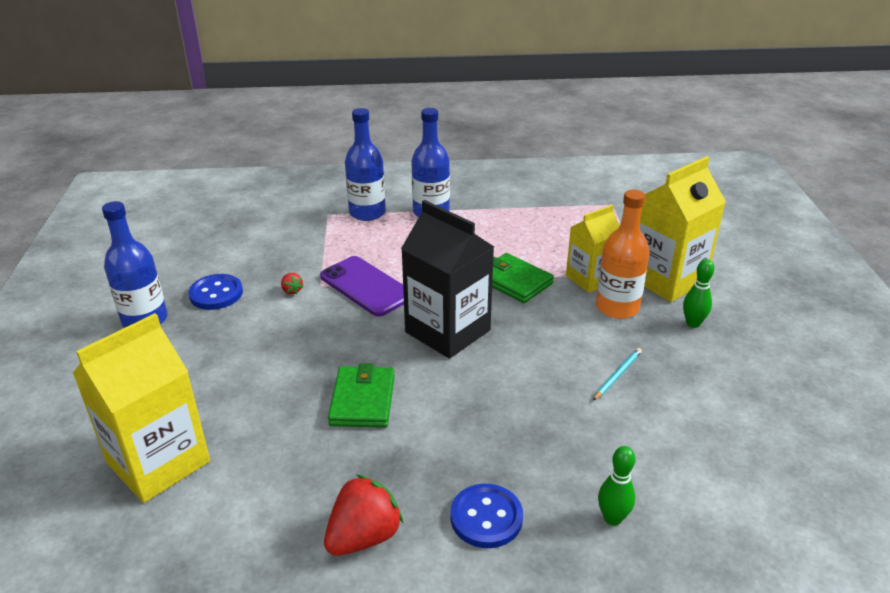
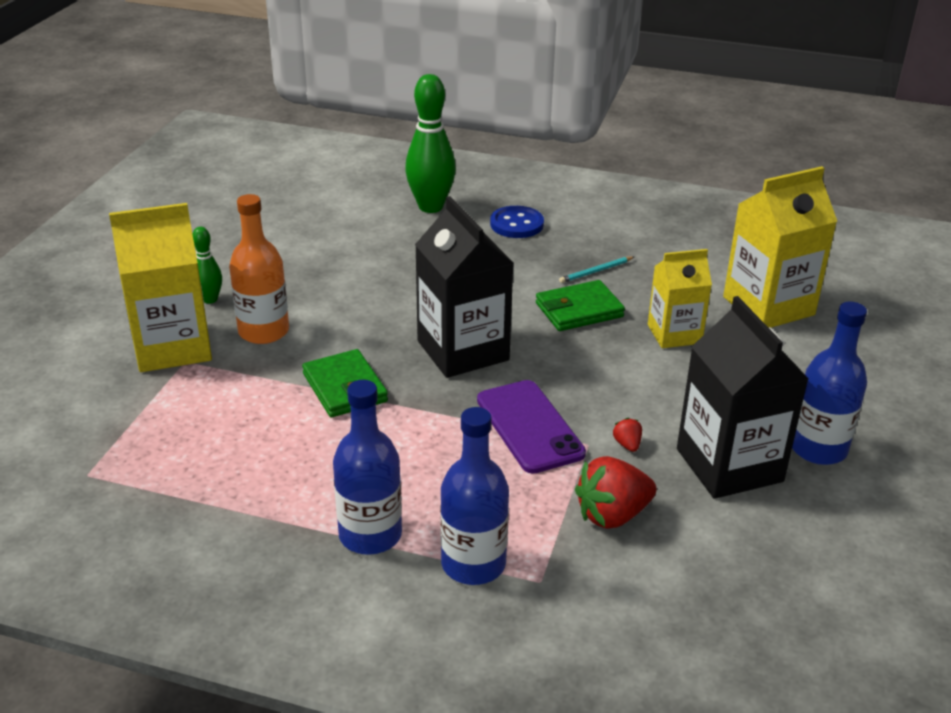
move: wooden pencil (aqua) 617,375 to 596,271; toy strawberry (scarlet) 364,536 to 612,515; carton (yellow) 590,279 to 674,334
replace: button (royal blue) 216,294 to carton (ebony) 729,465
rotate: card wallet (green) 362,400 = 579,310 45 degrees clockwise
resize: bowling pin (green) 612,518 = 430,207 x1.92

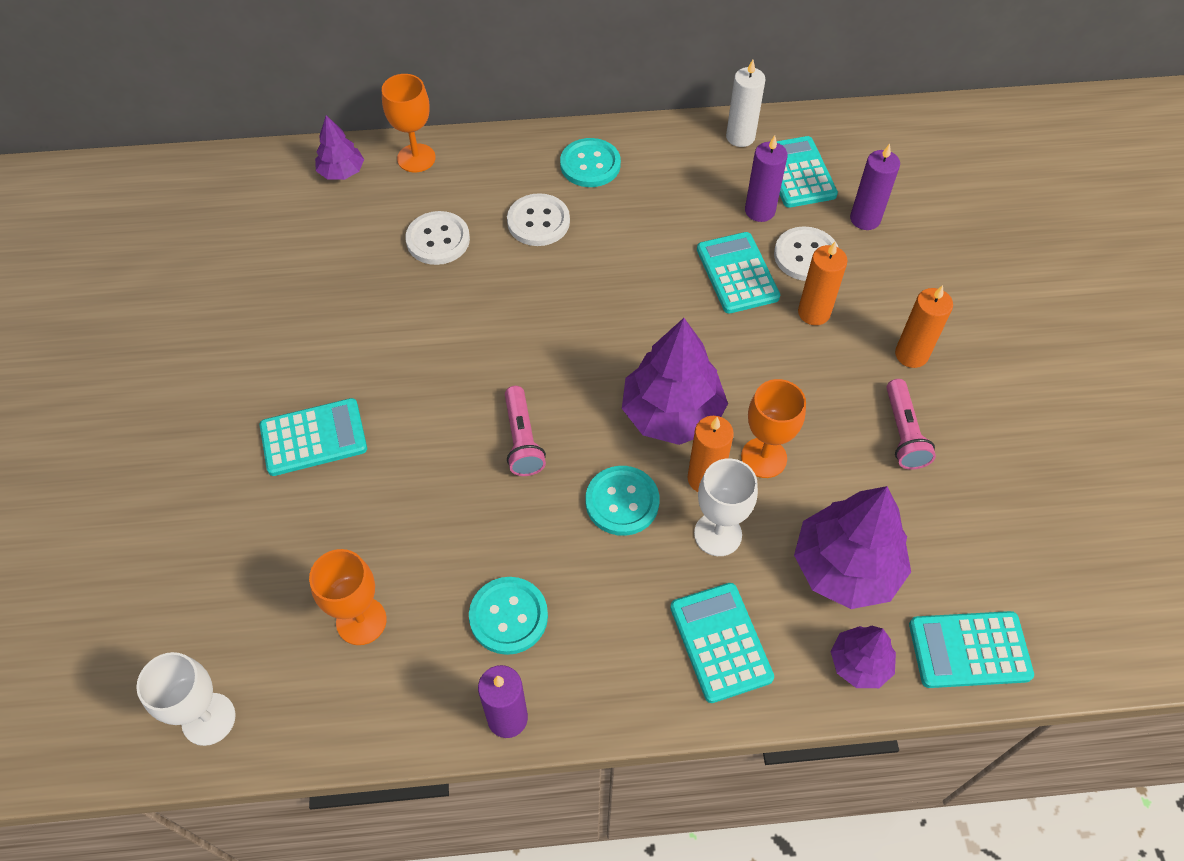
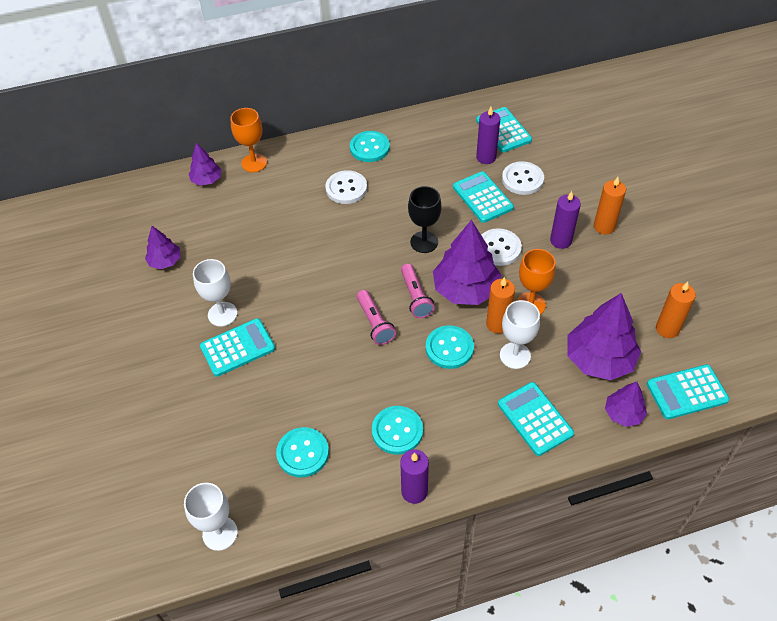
delete: wax candle (pure white) 740,137
insert: fir tree (purple) 165,261; chalice (pure white) 222,314; chalice (ebony) 424,242
move: pocket torch (rosy) 903,433 to 415,297; button (pure white) 438,240 to 498,248; wax candle (purple) 865,219 to 560,240; wax candle (orange-coloured) 814,313 to 667,329
replace: chalice (orange-coloured) 361,621 to button (aqua) 303,453

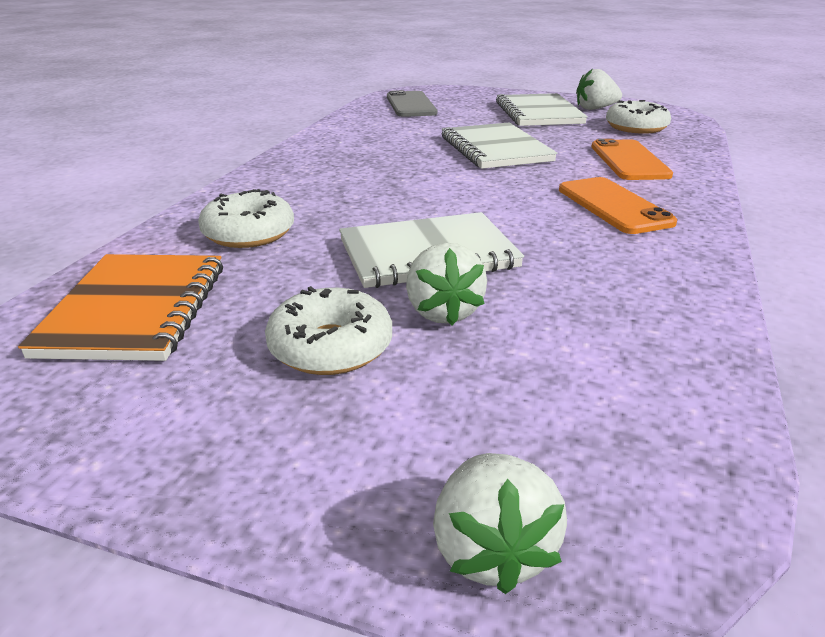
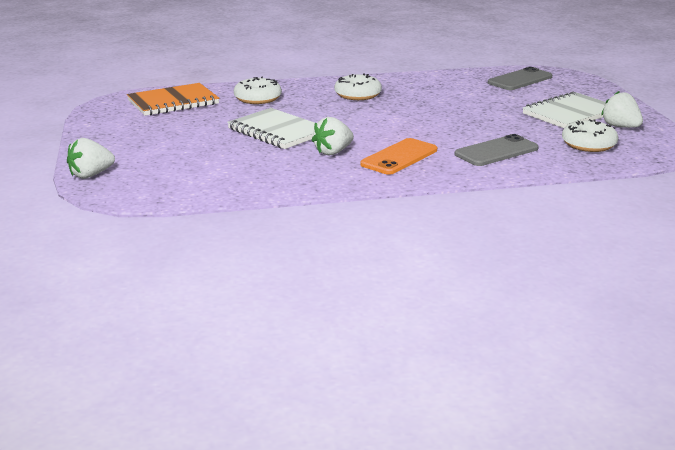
delete: exercise book (pure white) 495,149
move: toy strawberry (pure white) 443,312 to 333,152; glazed donut (pure white) 330,347 to 357,95
recolor: mobile phone (orange-coloured) 629,161 to mobile phone (ash-grey) 496,151

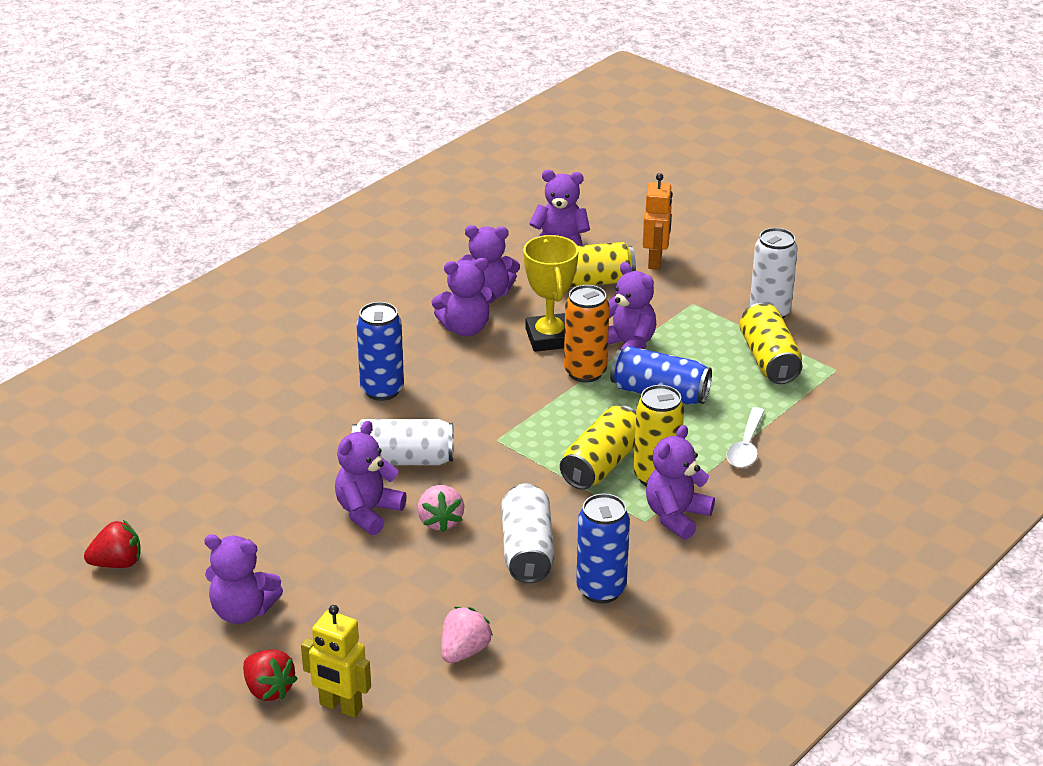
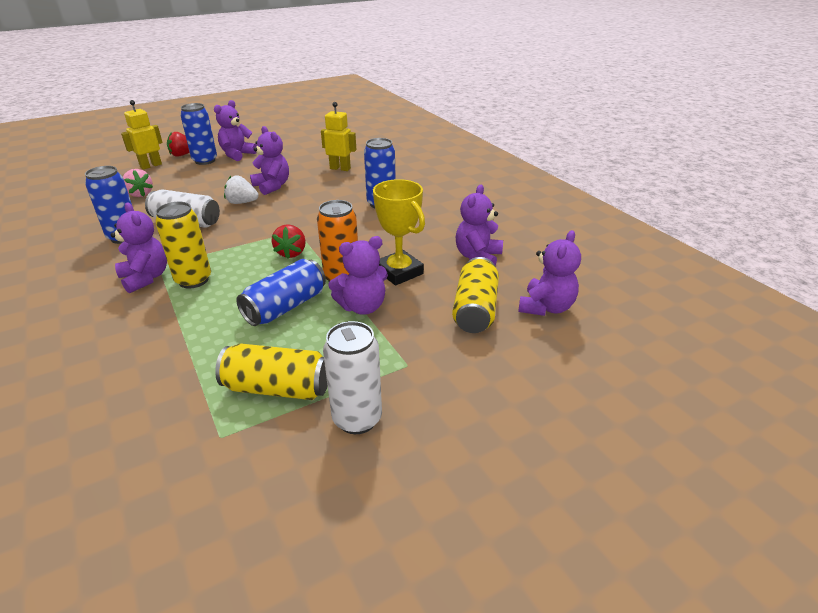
delete: tin (pure white) 403,460; teddy (purple) 465,328; tin (yellow) 602,464; robot figure (orange-coloured) 655,261; tablespoon (pure white) 746,446
insert: tin (royal blue) 205,161; robot figure (yellow) 340,168
move: toy strawberry (scarlet) 117,563 to 291,253
recolor: toy strawberry (rosy) 440,521 to toy strawberry (pure white) 242,202
rotate: prize cup (yellow) 549,338 = 399,272 45 degrees clockwise

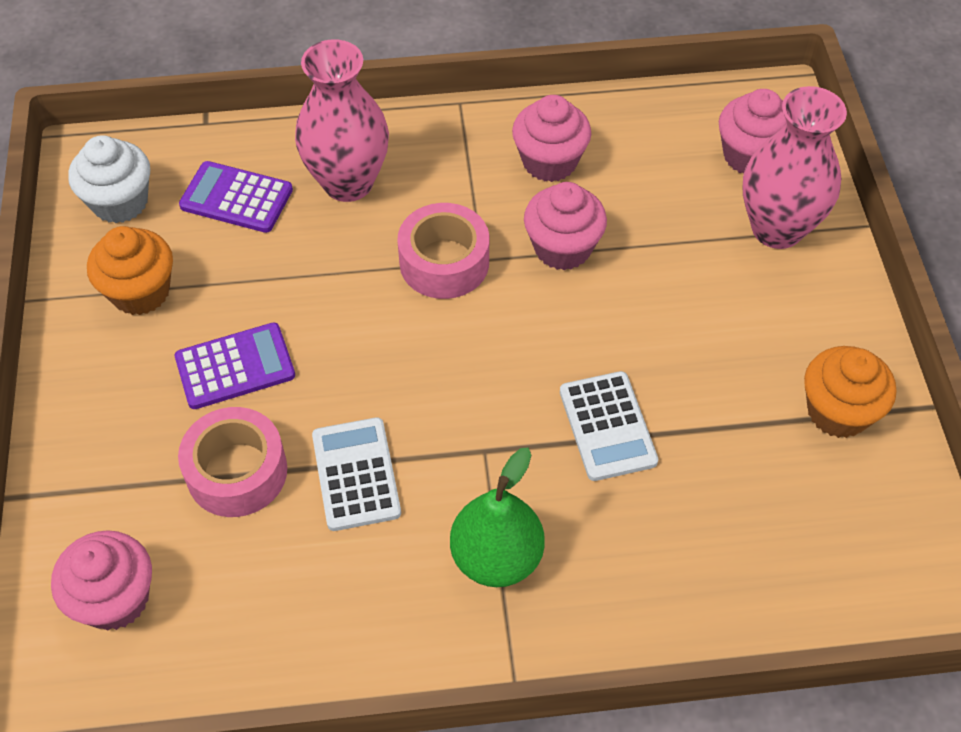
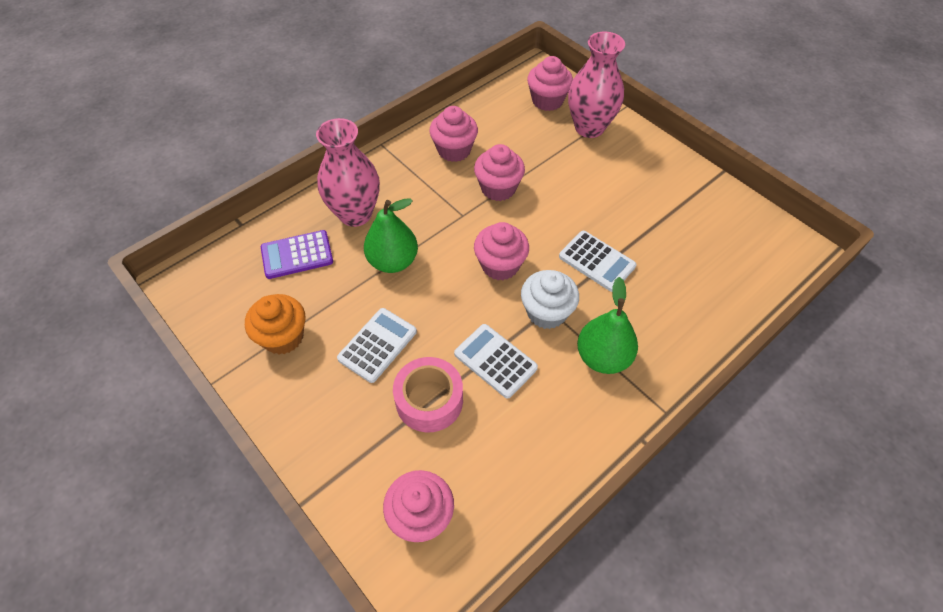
delete: roll of tape (rosy) 444,262; muffin (orange-coloured) 838,411
insert: toy pear (green) 393,261; muffin (rosy) 500,265
move: muffin (pure white) 120,202 to 546,312
recolor: pocket calculator (purple) 235,367 to pocket calculator (pure white) 377,345

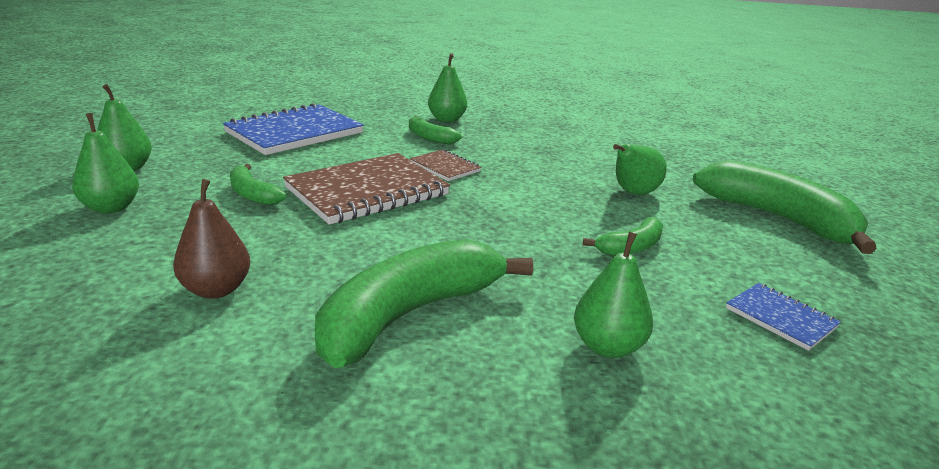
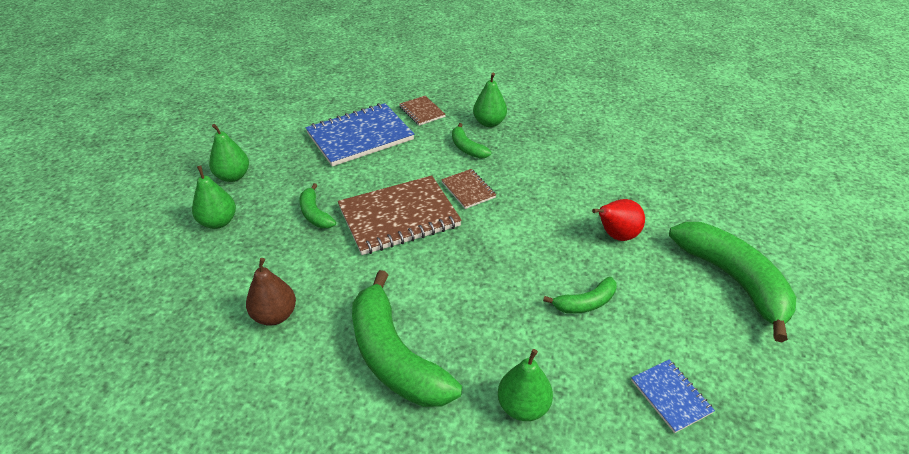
insert: exercise book (dark brown) 422,112
recolor: toy pear (green) 633,193 to toy pear (scarlet) 616,235
rotate: banana (green) 409,315 = 394,356 90 degrees counterclockwise

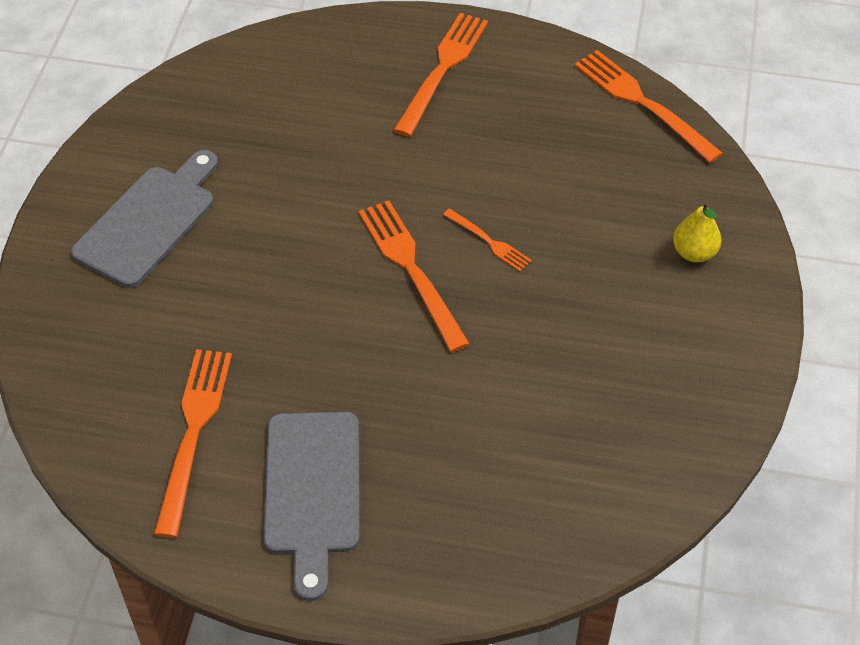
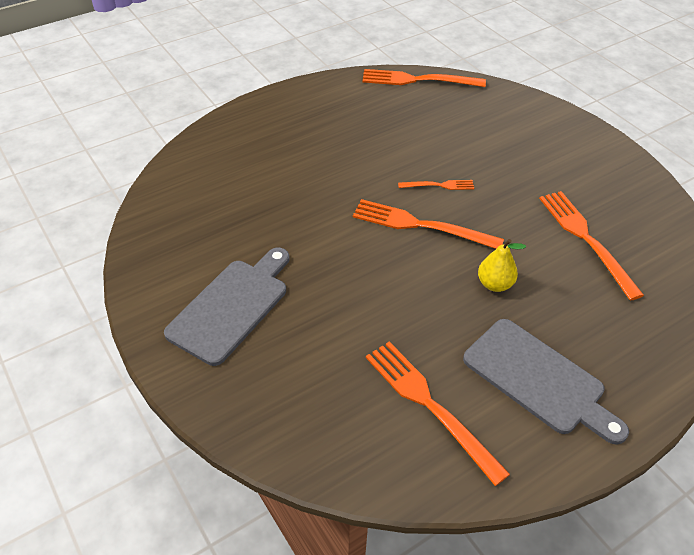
move: toy pear (yellow) 694,253 to 494,284; table fork (orange-coloured) 443,68 to 585,238
rotate: bread board (ash-grey) 149,221 = 232,306 45 degrees clockwise

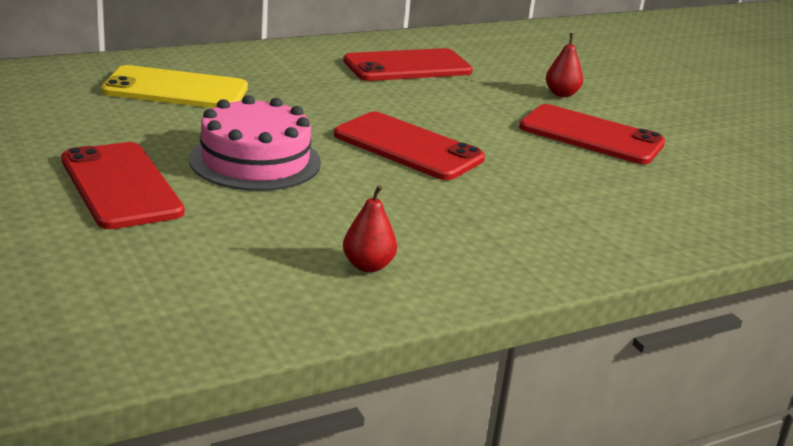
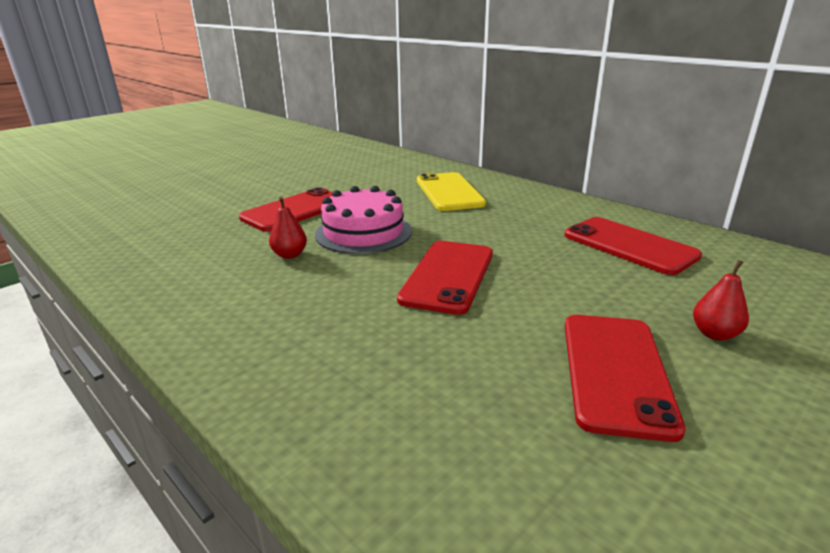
move: toy pear (scarlet) 368,266 to 290,255

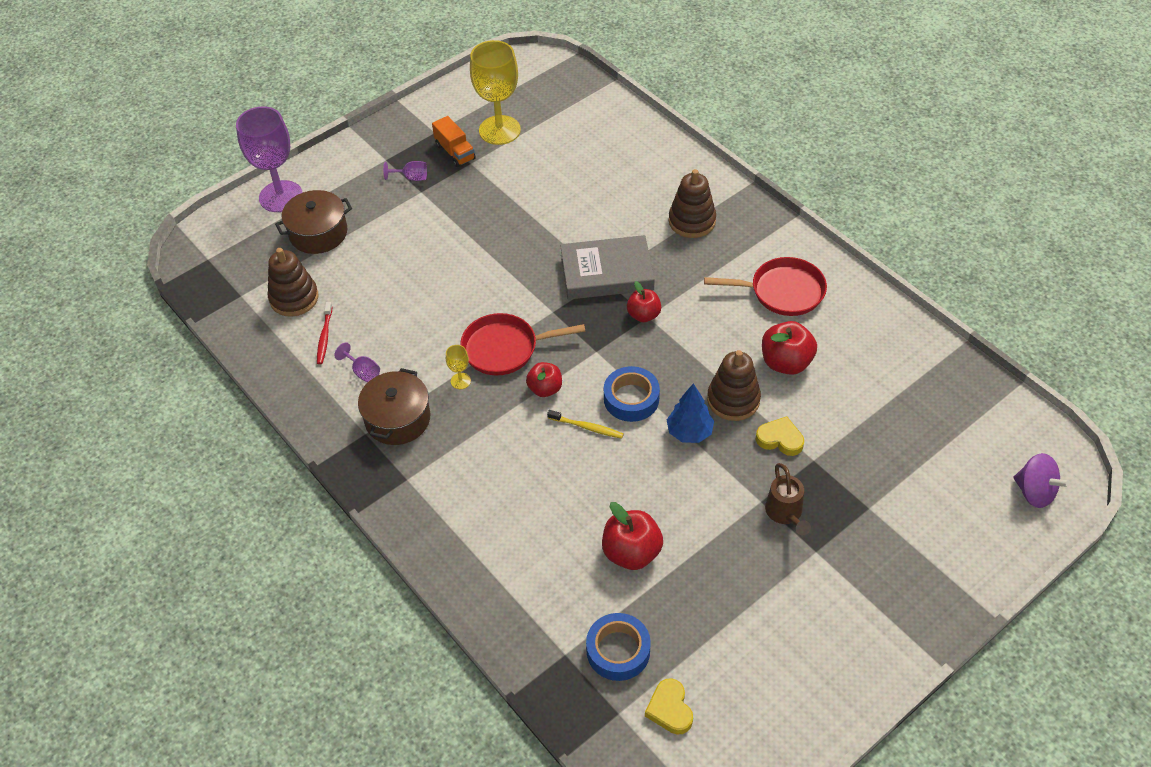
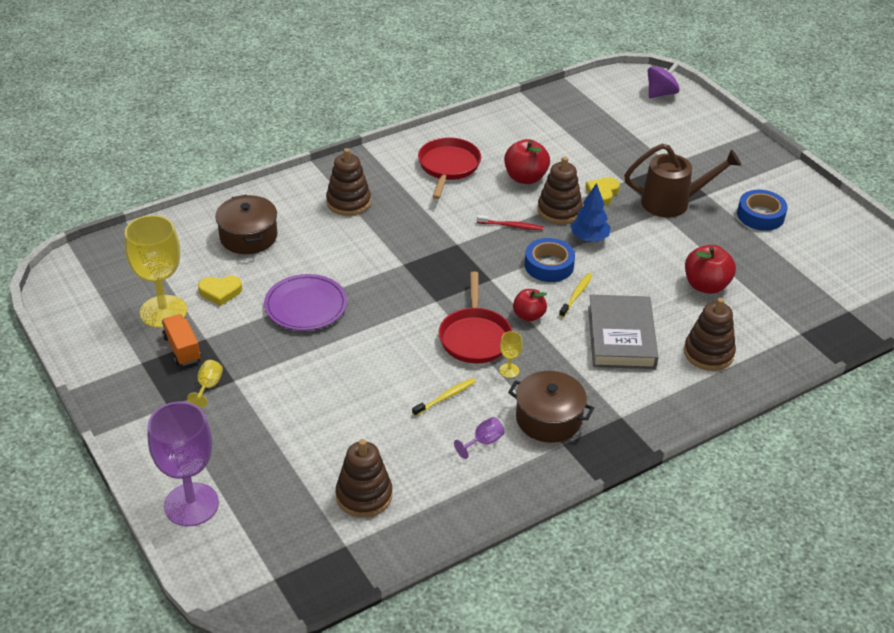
delete: apple fruit (scarlet) 643,315
insert: flat dish (purple) 306,306; tooth brush (yellow) 445,397; stacking toy (dark brown) 708,353
move: heart shape (yellow) 670,709 to 220,292; pot (dark brown) 318,233 to 248,236; tooth brush (scarlet) 324,337 to 511,226; hardcover (ash-grey) 606,272 to 621,337; roll of tape (royal blue) 618,651 to 760,215
recolor: chalice (purple) 411,178 to chalice (yellow) 208,386
rotate: truck (orange-coloured) 455,152 = 182,349 90 degrees counterclockwise
resize: watering can (dark brown) 785,513 = 672,202 x1.62

